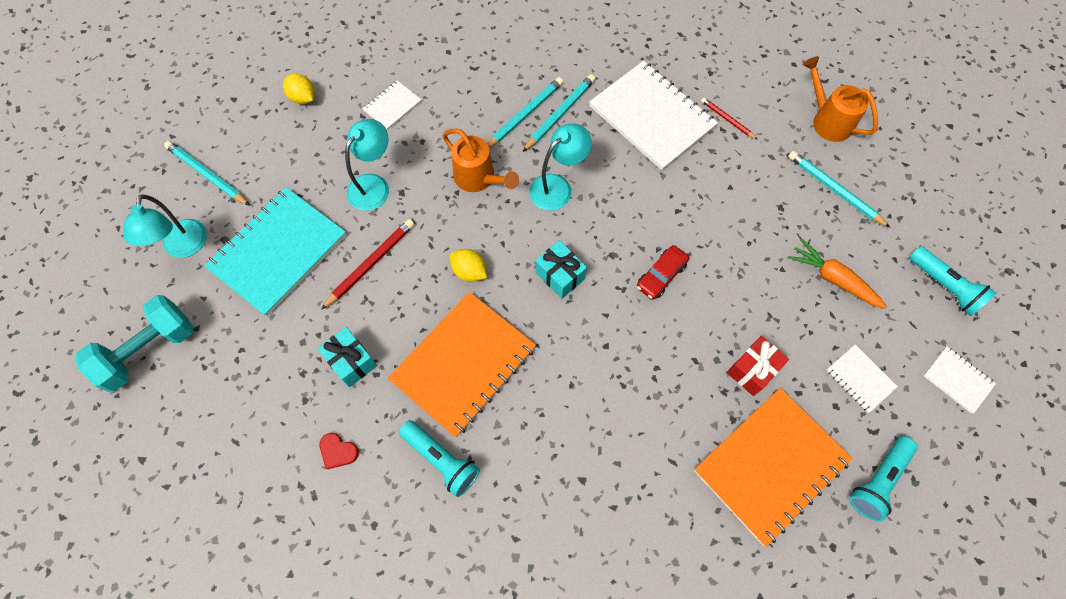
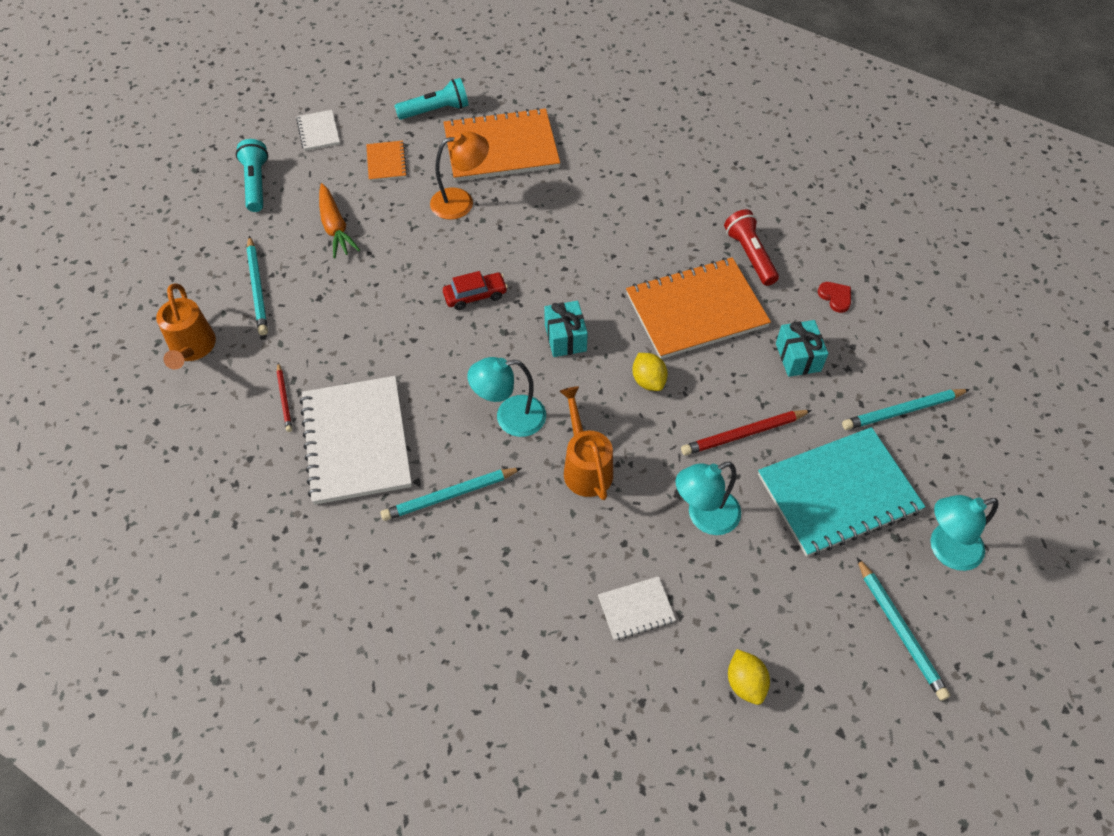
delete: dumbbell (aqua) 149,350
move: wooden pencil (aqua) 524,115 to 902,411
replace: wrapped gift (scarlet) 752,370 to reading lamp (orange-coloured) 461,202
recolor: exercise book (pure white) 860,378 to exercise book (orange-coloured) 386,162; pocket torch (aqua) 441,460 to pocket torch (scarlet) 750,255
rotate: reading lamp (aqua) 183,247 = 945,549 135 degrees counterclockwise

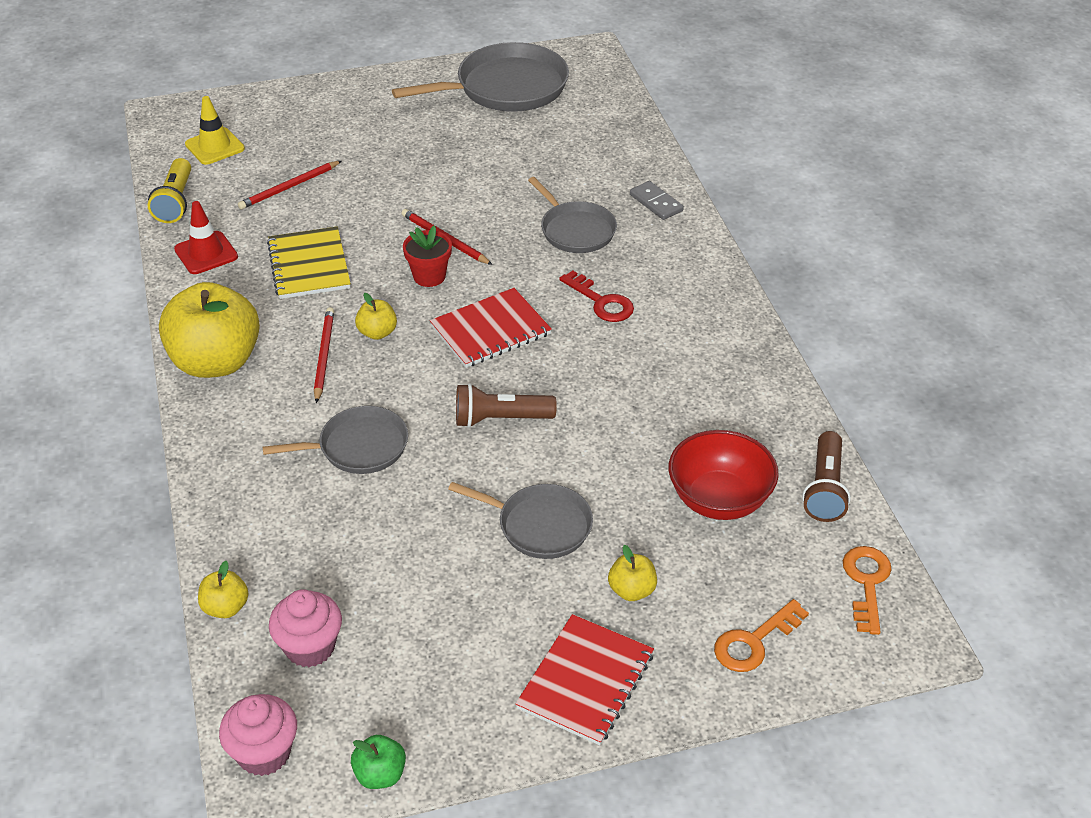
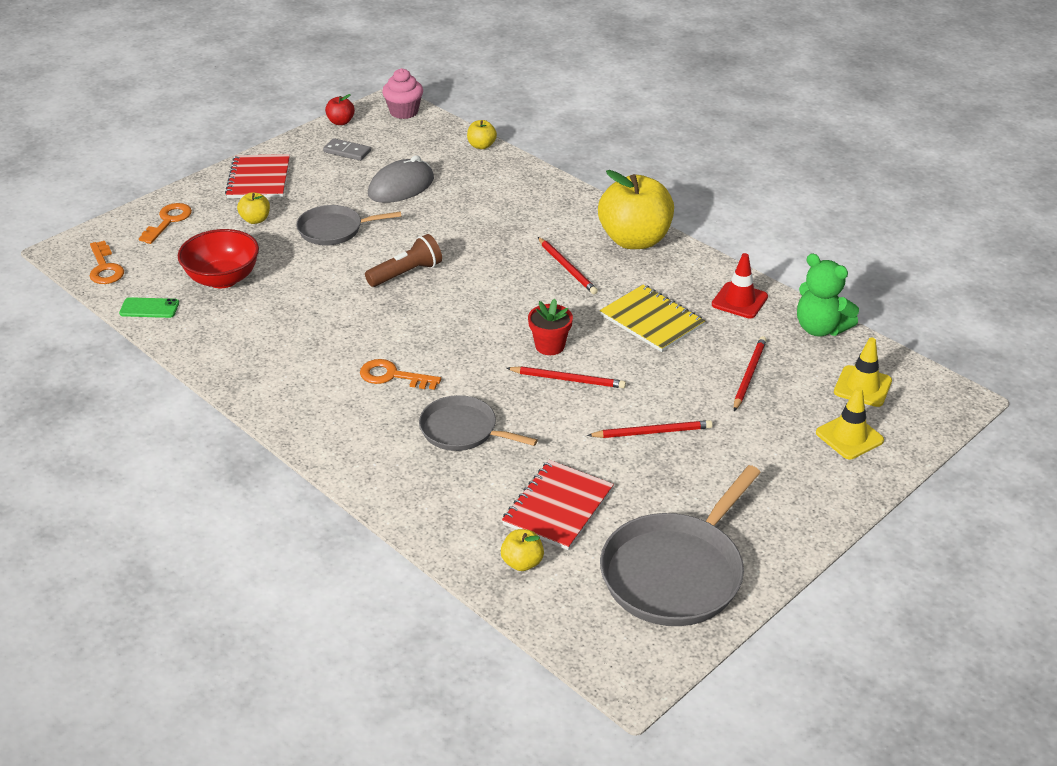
delete: pan (ash-grey) 359,447; muffin (rosy) 310,647
insert: computer mouse (ash-grey) 401,187; wooden pencil (scarlet) 652,432; safety cone (yellow) 849,437
move: domino (ash-grey) 656,203 to 347,151; apple fruit (yellow) 377,333 to 522,563; exercise book (scarlet) 490,330 to 558,507
replace: pocket torch (dark brown) 825,489 to mobile phone (green) 149,308; pocket torch (yellow) 175,202 to teddy (green) 820,328
recolor: apple fruit (green) 380,774 to apple fruit (scarlet) 341,122; door key (scarlet) 601,302 to door key (orange-coloured) 392,376

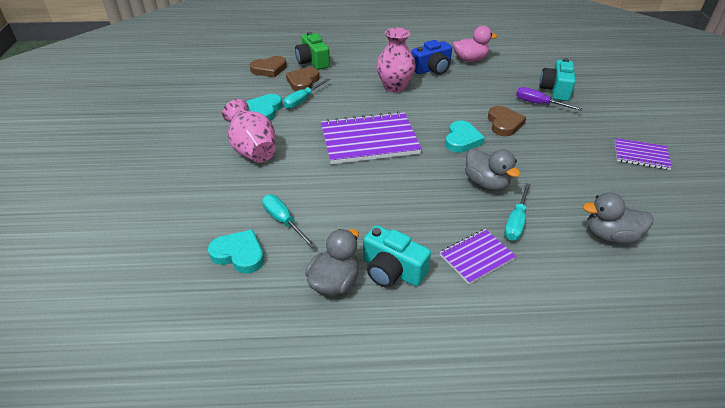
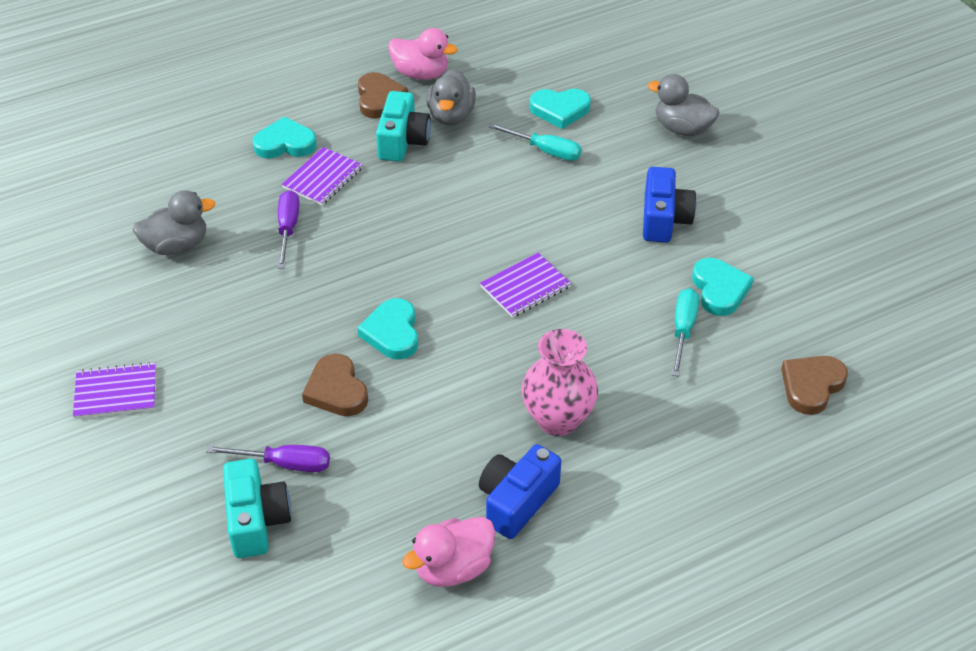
delete: compact camera (green) 313,61
insert: heart shape (aqua) 285,144; duck (rosy) 421,74
move: heart shape (dark brown) 303,82 to 379,99; duck (ash-grey) 486,183 to 682,129
replace: vase (rosy) 253,151 to compact camera (royal blue) 664,219
recolor: screwdriver (aqua) 516,222 to screwdriver (purple) 288,229
rotate: compact camera (aqua) 392,270 = 403,141 90 degrees clockwise
resize: exercise book (purple) 369,140 = 525,287 x0.53

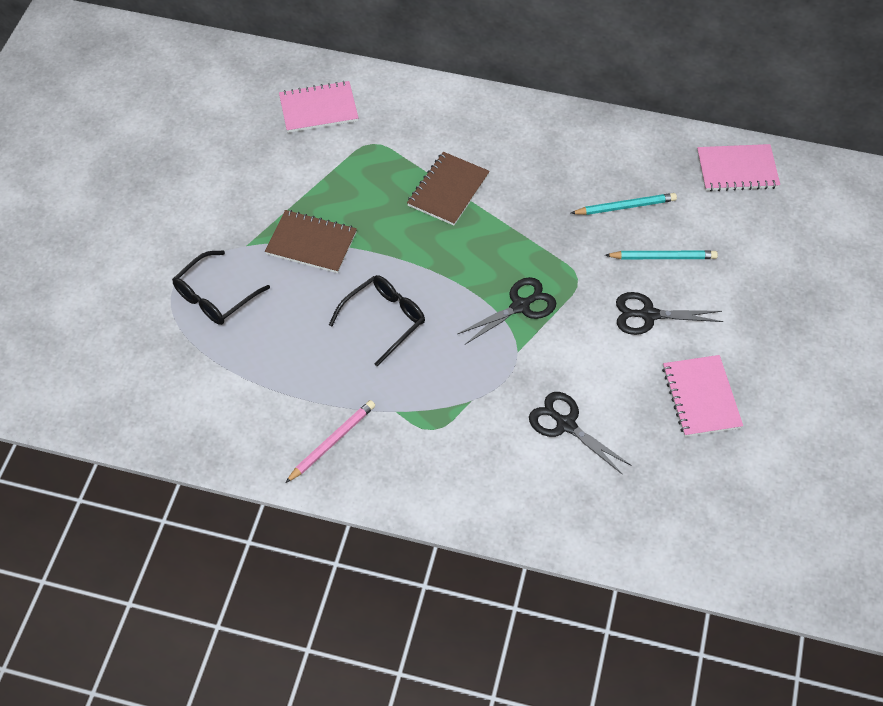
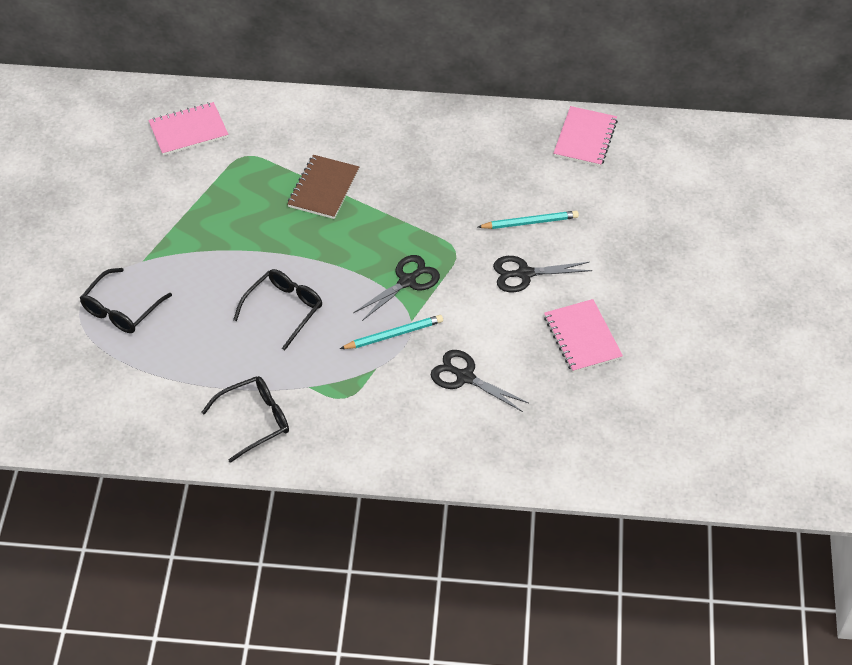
delete: exercise book (dark brown) 311,243
move: wooden pencil (aqua) 625,206 to 394,334
replace: wooden pencil (rosy) 332,442 to spectacles (ebony) 254,421
rotate: exercise book (rosy) 737,169 = 585,138 60 degrees counterclockwise

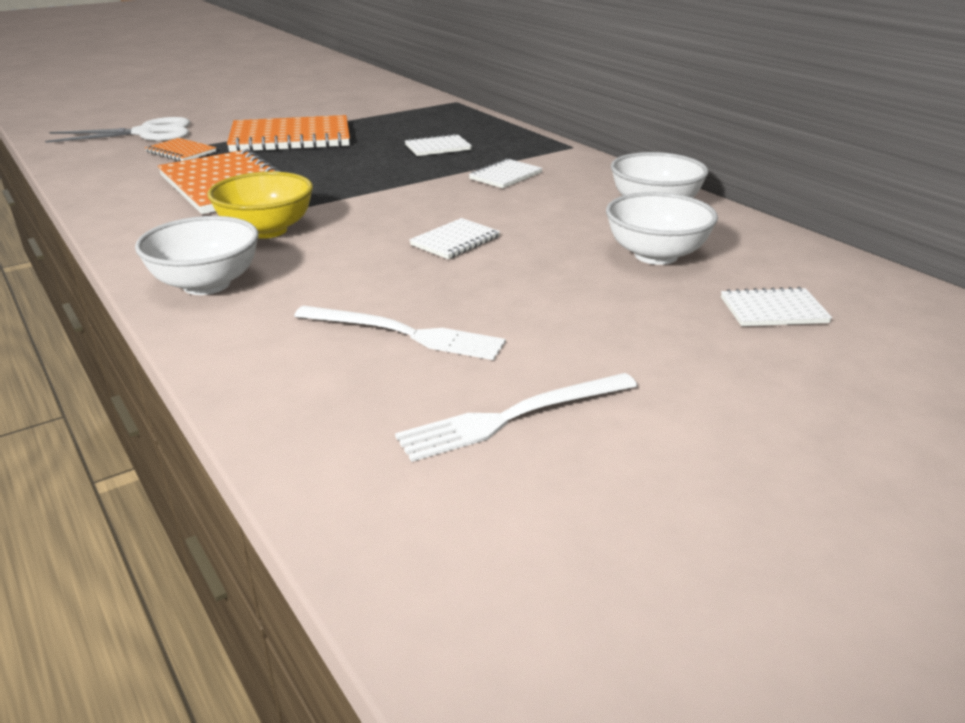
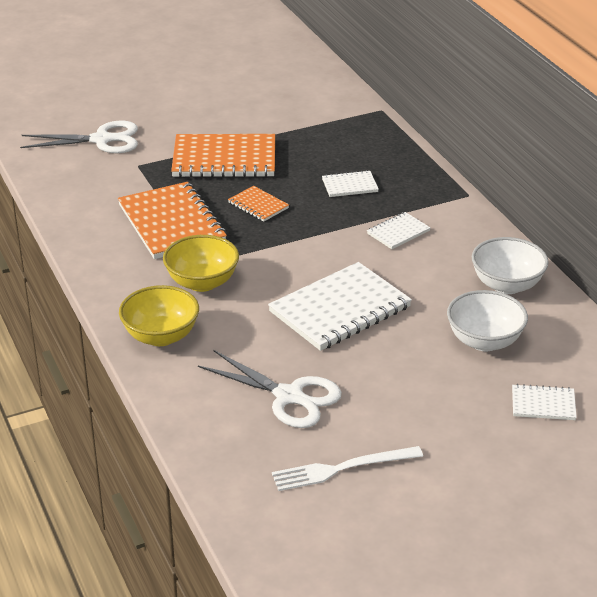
move: exercise book (orange-coloured) 181,152 to 258,205
replace: table fork (pure white) 405,333 to shears (pure white) 289,396
recolor: deep dish (pure white) 206,284 to deep dish (yellow) 161,336
resize: exercise book (pure white) 455,241 = 340,309 x2.07

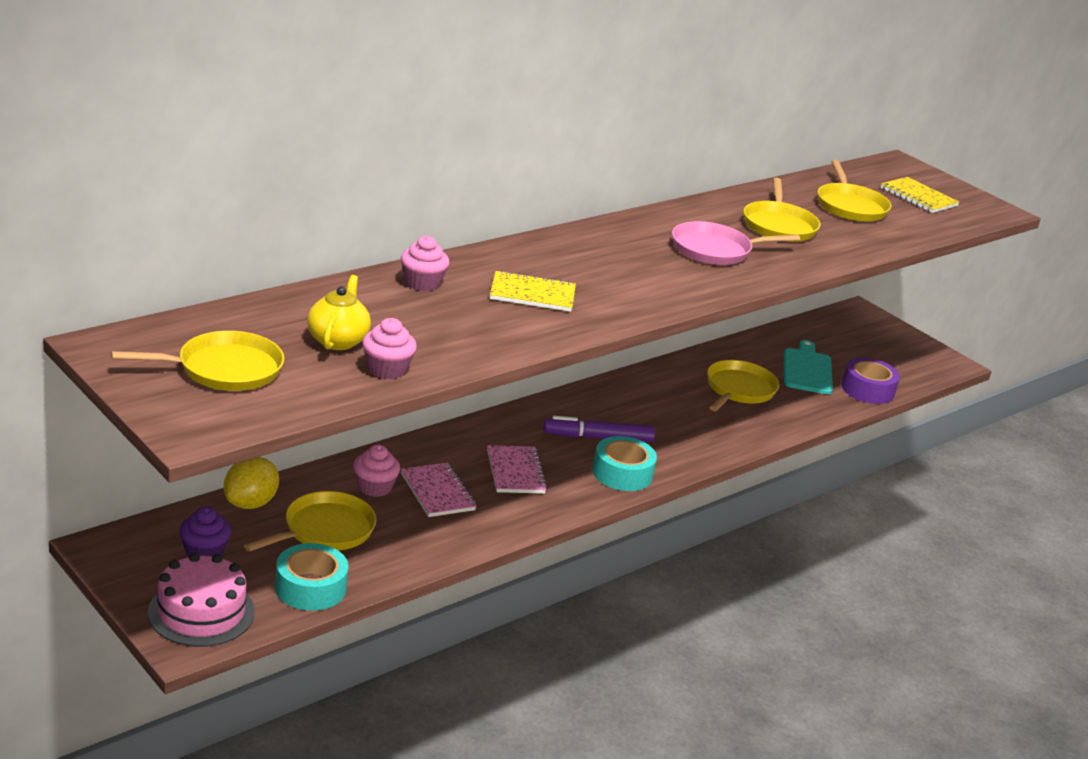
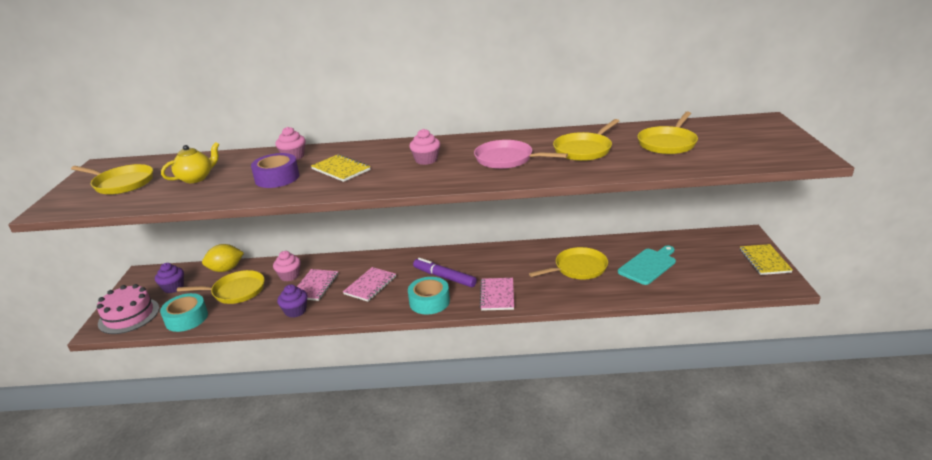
insert: muffin (purple) 295,311; exercise book (rosy) 497,295
move: roll of tape (purple) 867,389 to 277,178; muffin (rosy) 387,369 to 426,160; exercise book (yellow) 918,197 to 764,261

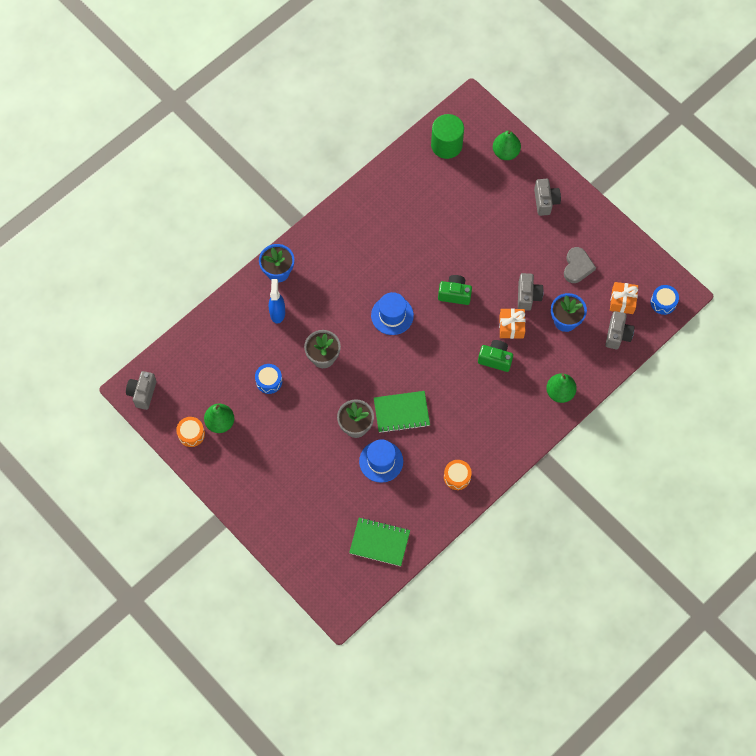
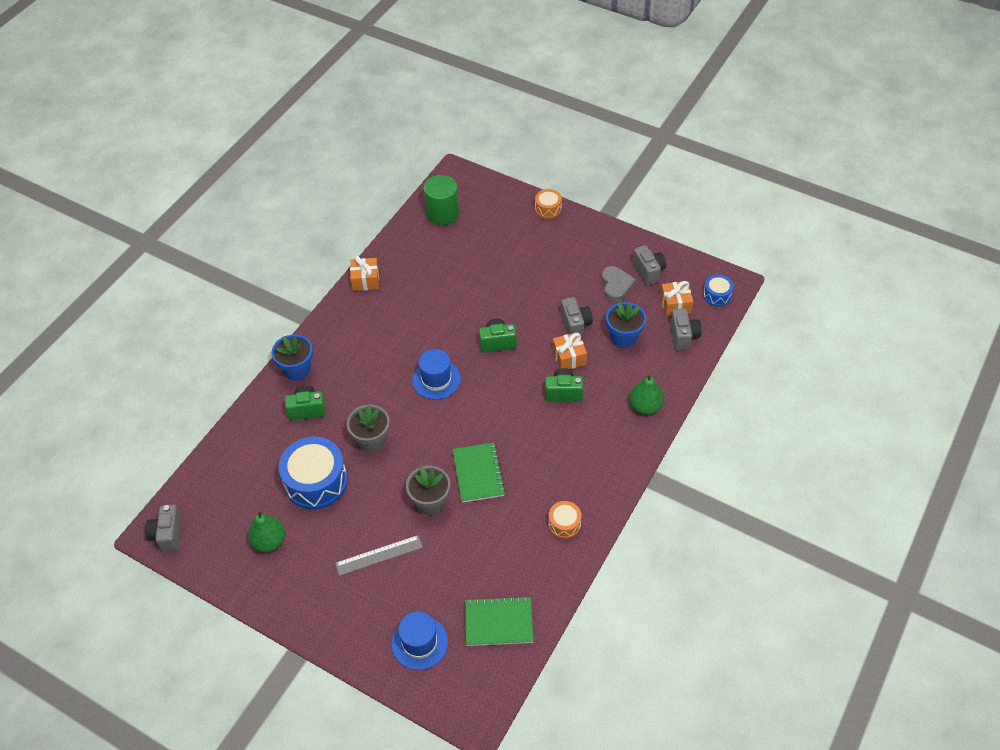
delete: toy pear (green) 505,152
insert: measuring stick (ash-grey) 379,555; wrapped gift (orange-coloured) 365,280
move: hat (royal blue) 381,461 to 419,643; drum (orange-coloured) 191,434 to 548,209; compact camera (ash-grey) 545,201 to 648,272
replace: spray bottle (royal blue) 277,312 to compact camera (green) 307,409
rotate: exercise book (green) 401,412 = 478,473 75 degrees counterclockwise
resize: drum (royal blue) 269,381 = 316,482 x1.99

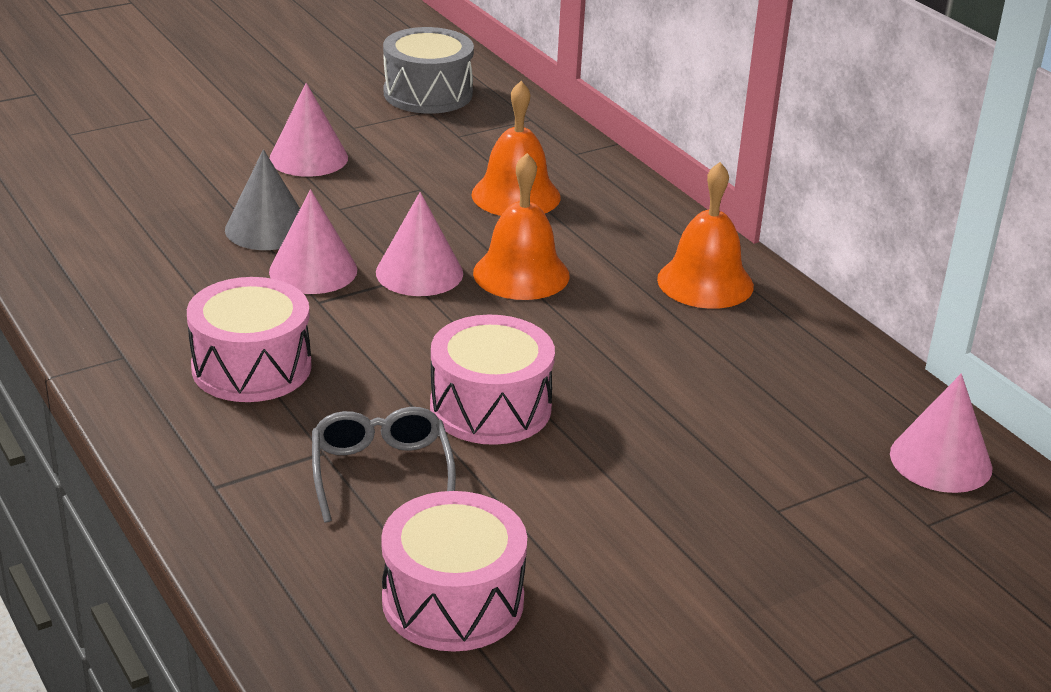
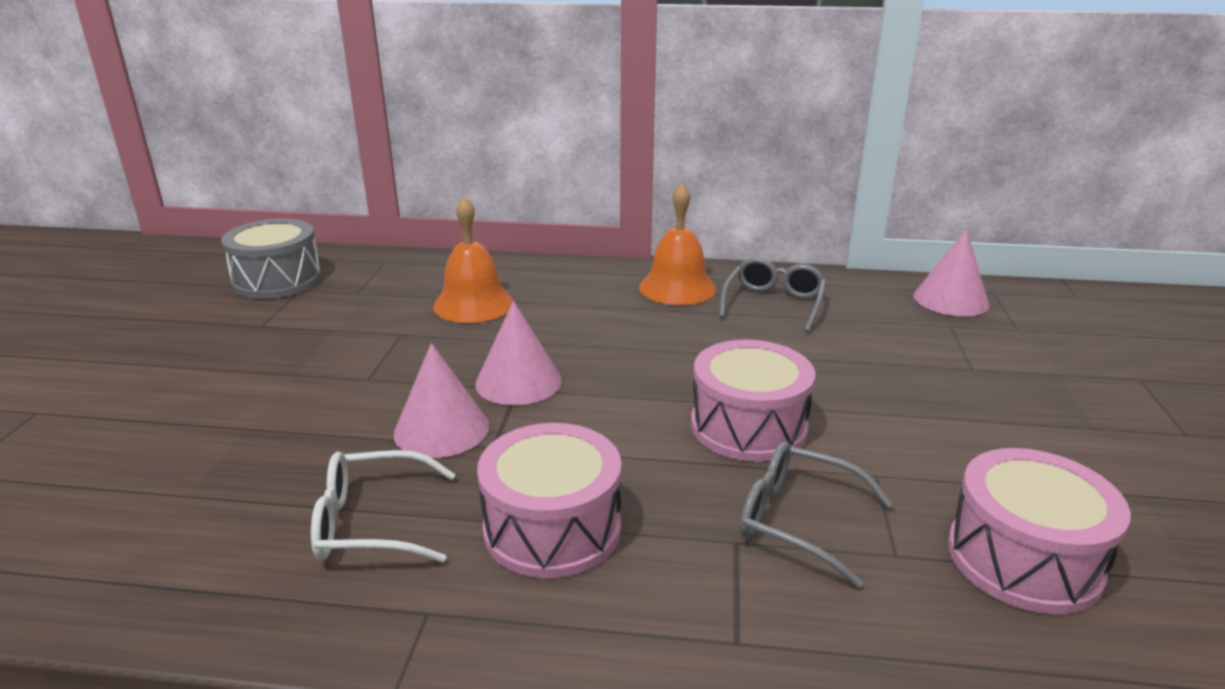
delete: cone shape (ash-grey) 267,228; cone shape (rosy) 308,158; hand bell (orange-coloured) 521,274
insert: spectacles (pure white) 371,523; spectacles (ash-grey) 774,303

